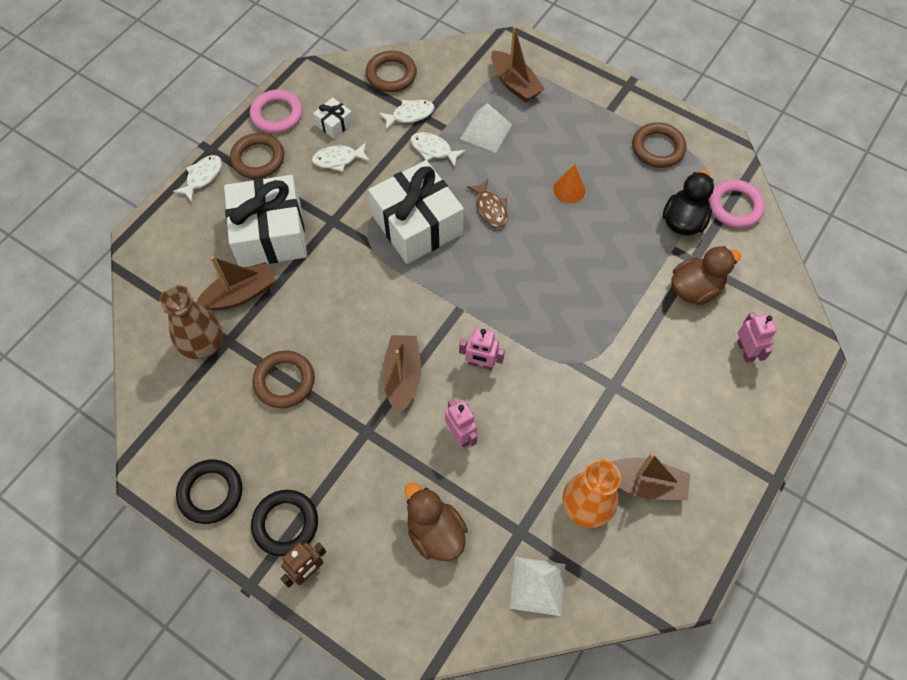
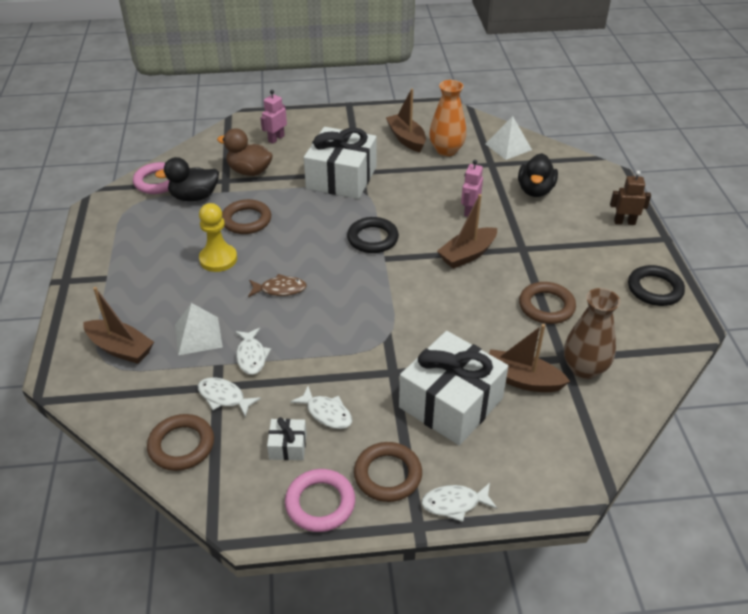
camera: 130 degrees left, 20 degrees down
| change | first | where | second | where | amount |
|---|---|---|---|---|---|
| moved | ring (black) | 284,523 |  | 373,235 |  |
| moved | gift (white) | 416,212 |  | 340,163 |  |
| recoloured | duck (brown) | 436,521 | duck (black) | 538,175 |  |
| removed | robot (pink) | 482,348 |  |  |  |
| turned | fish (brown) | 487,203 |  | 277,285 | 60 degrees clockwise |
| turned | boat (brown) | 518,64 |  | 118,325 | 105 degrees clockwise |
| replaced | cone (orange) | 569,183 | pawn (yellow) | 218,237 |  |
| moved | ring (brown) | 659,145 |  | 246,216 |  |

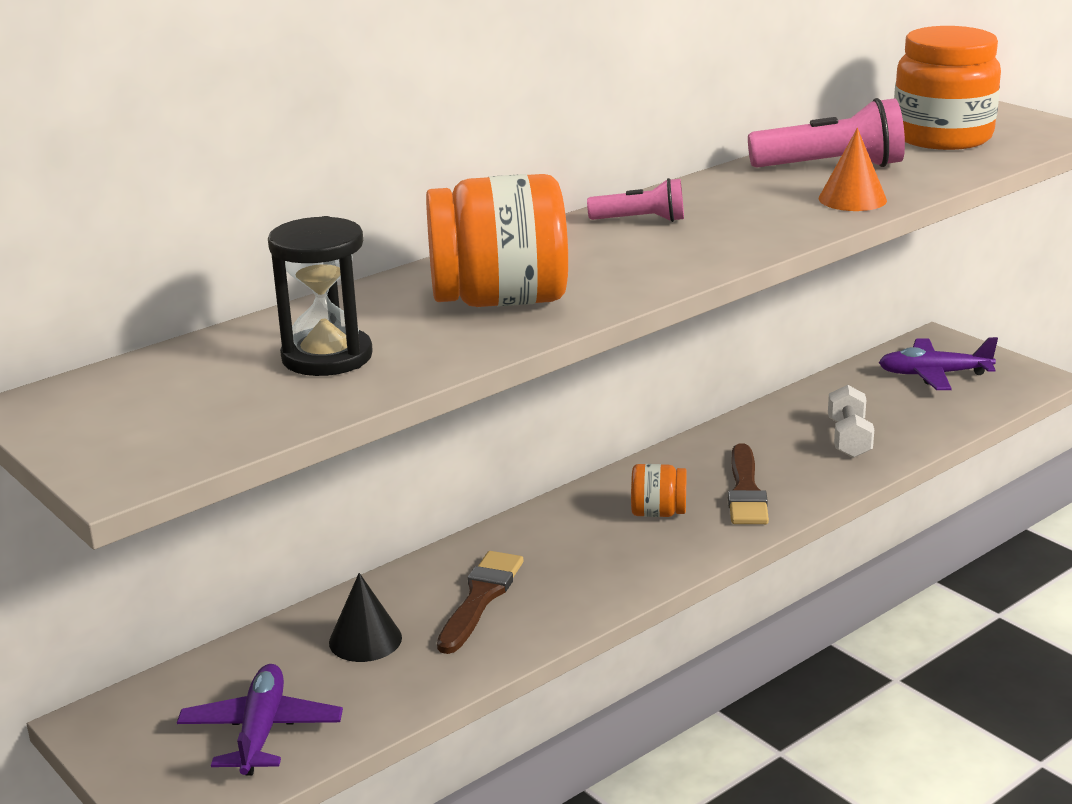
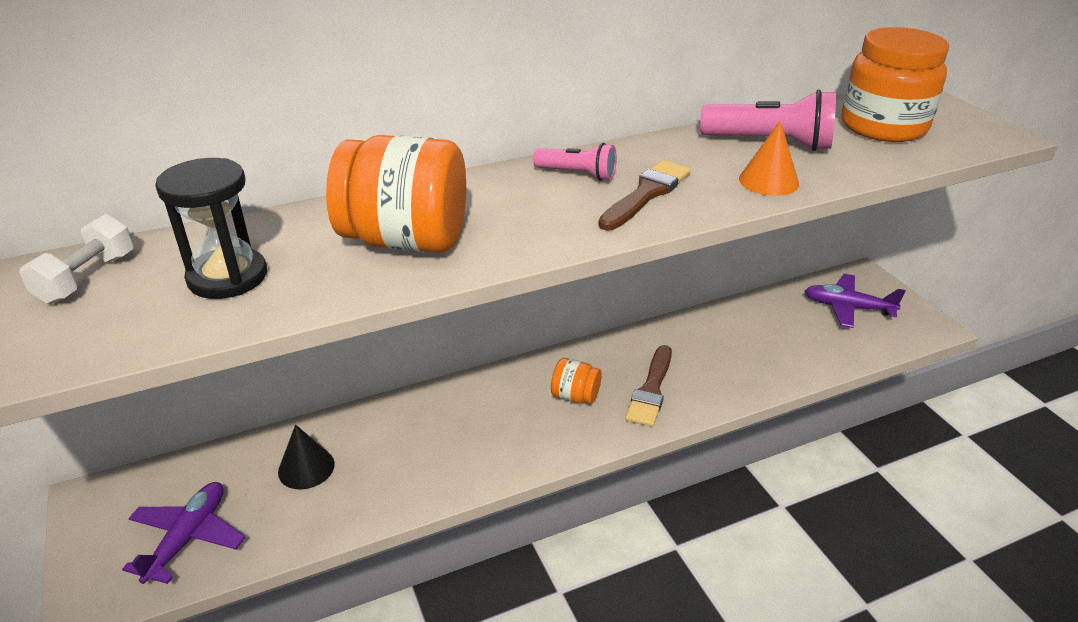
camera: 15 degrees right, 10 degrees up
| change | first | where | second | where | amount |
|---|---|---|---|---|---|
| moved | brush (brown) | 480,602 |  | 644,195 |  |
| moved | dumbbell (white) | 851,421 |  | 76,259 |  |

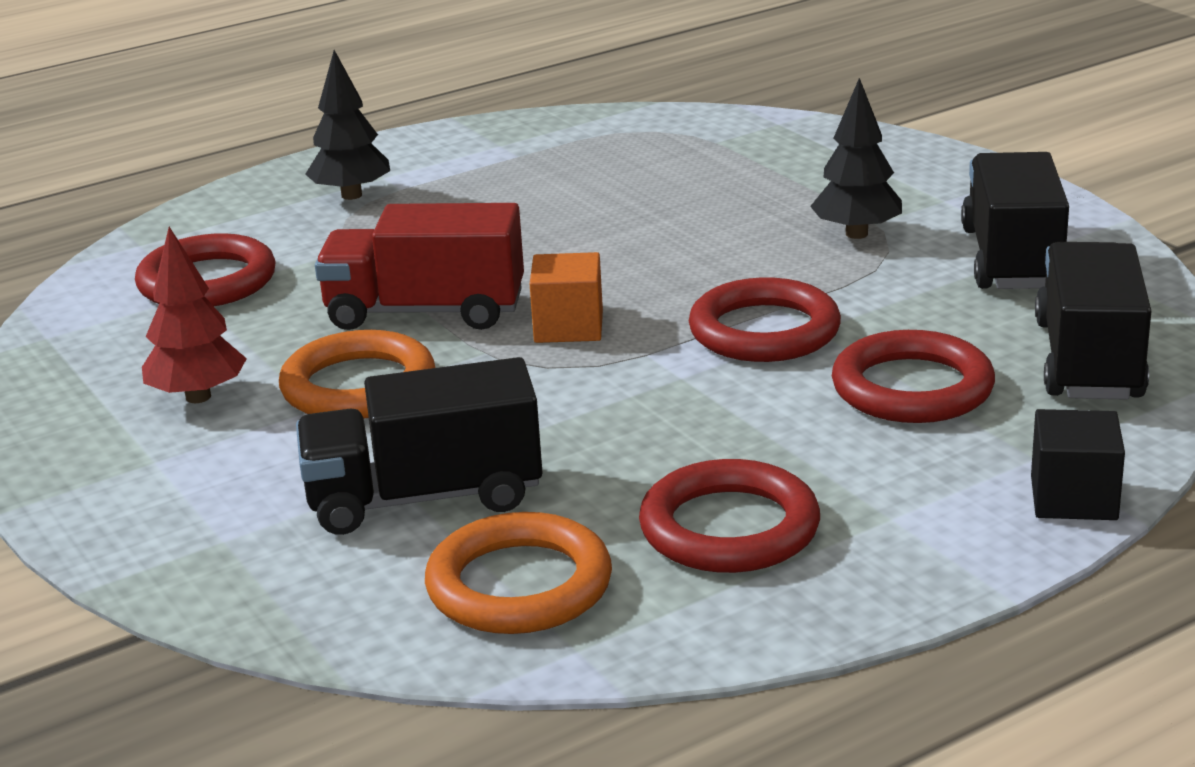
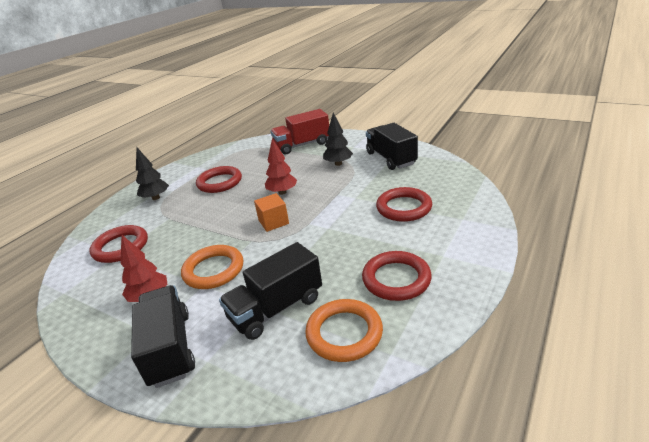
camera: 25 degrees left, 5 degrees up
| change | first | where | second | where | amount |
|---|---|---|---|---|---|
| moved | truck (red) | 419,266 |  | 300,131 |  |
| moved | ring (red) | 765,319 |  | 219,179 |  |
| removed | cube (black) | 1078,464 |  |  |  |
| moved | truck (black) | 1093,321 |  | 163,336 |  |
| added |  |  | tree (red) | 281,166 |  |

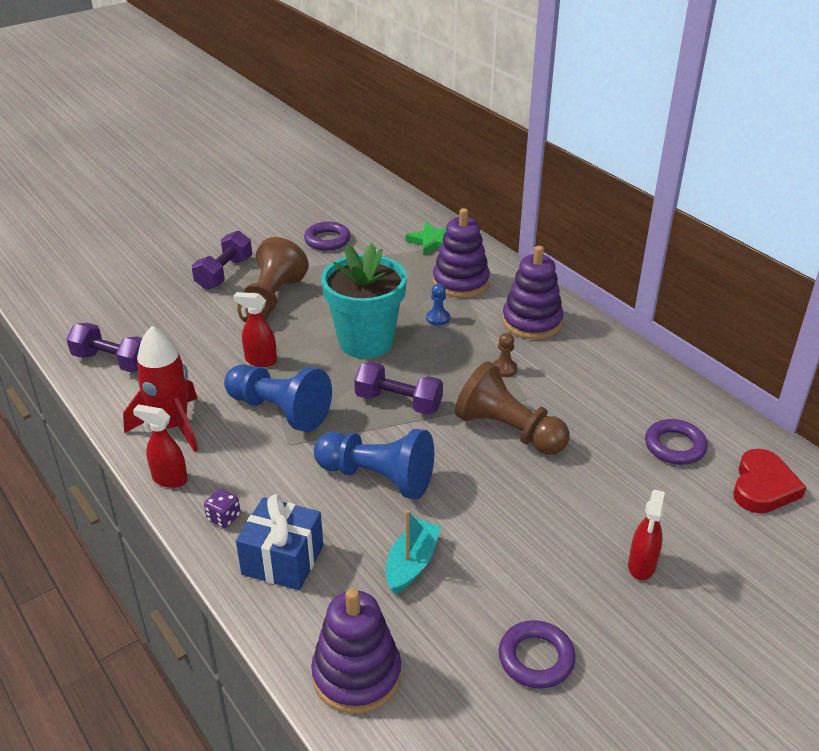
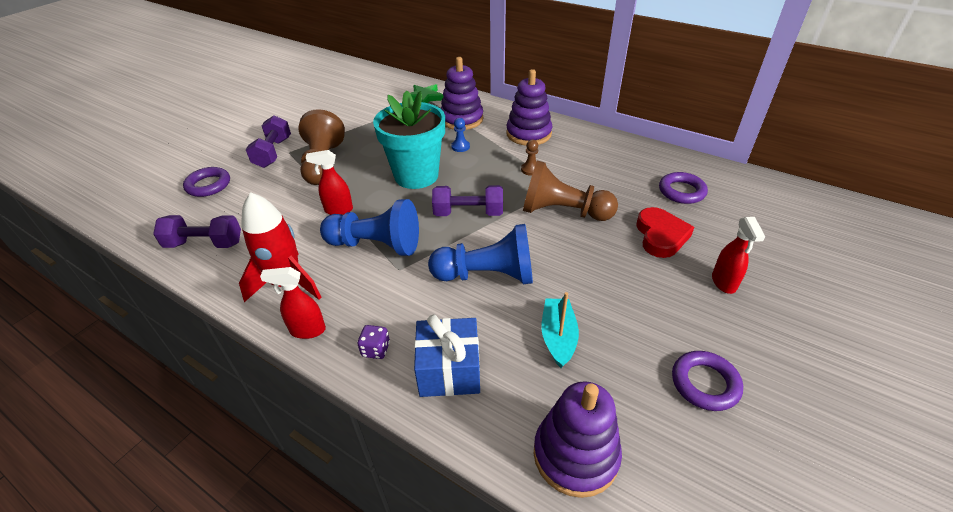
camera: 20 degrees left, 5 degrees up
| change | first | where | second | where | amount |
|---|---|---|---|---|---|
| moved | ring (purple) | 327,236 |  | 206,182 |  |
| moved | heart (red) | 770,481 |  | 665,232 |  |

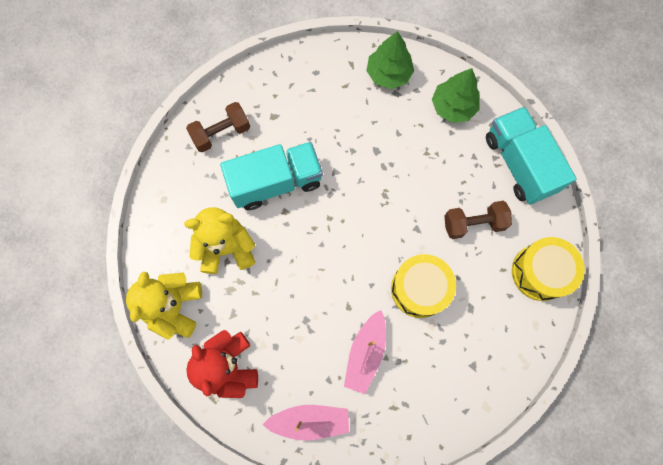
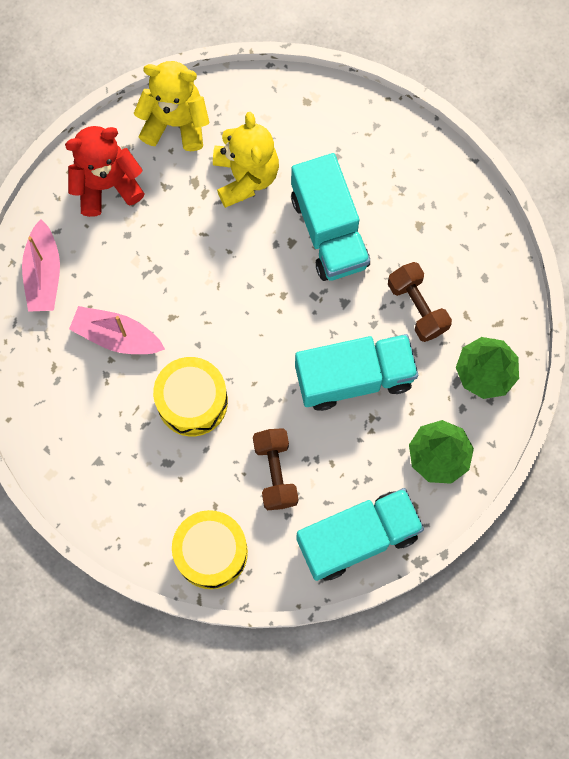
camera: 90 degrees right, 0 degrees up
| change | first | where | second | where | amount |
|---|---|---|---|---|---|
| moved | dumbbell (brown) | 218,127 |  | 420,302 |  |
| added |  |  | truck (turquoise) | 356,372 |  |

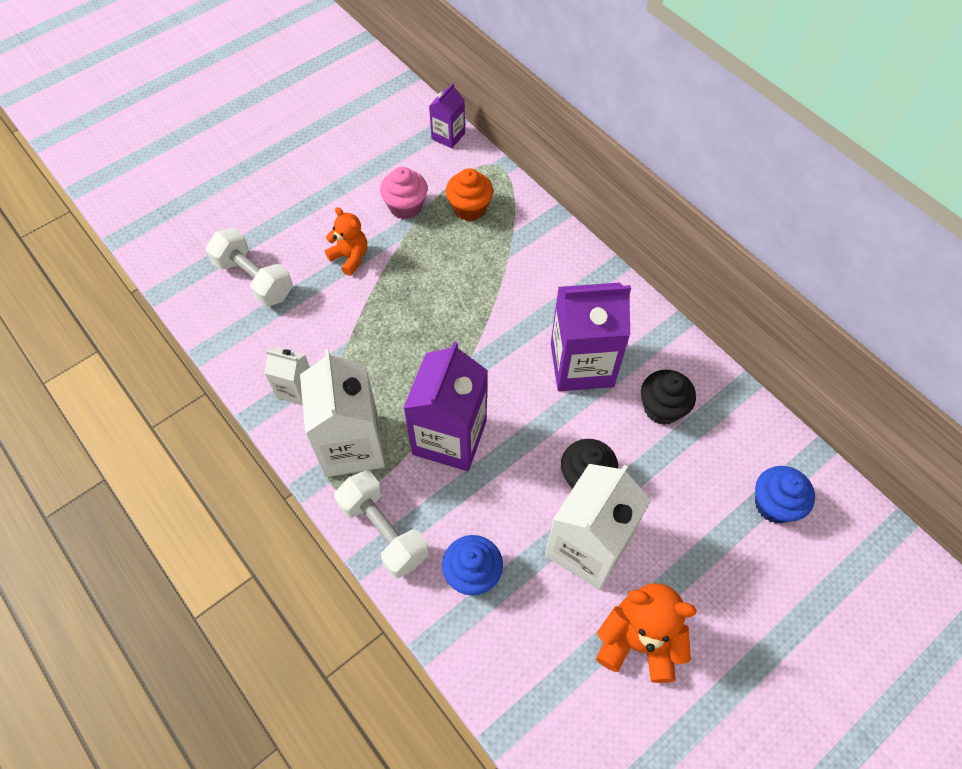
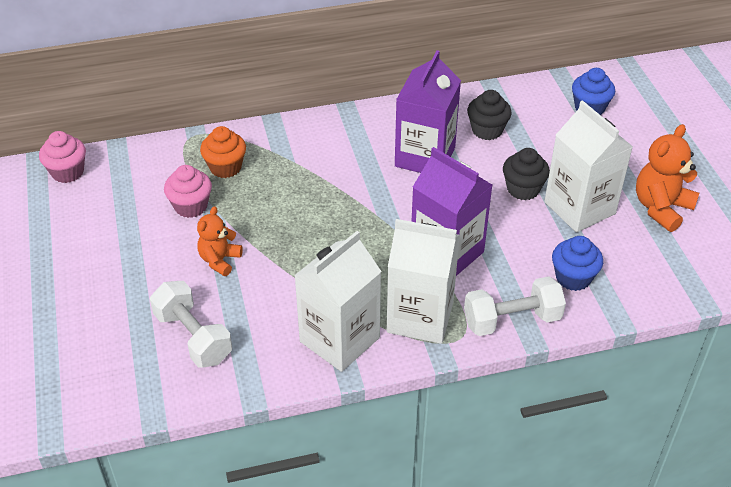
camera: 65 degrees left, 15 degrees down
| change | first | where | second | where | amount |
|---|---|---|---|---|---|
| turned | dumbbell (white) | 249,267 |  | 191,324 | 75 degrees clockwise |
| resized | carton (white) | 287,376 |  | 338,301 | x1.94 |
| turned | teddy bear (orange) | 346,241 |  | 220,241 | 45 degrees counterclockwise |
| removed | carton (purple) | 447,116 |  |  |  |
| added |  |  | cupcake (pink) | 62,157 |  |

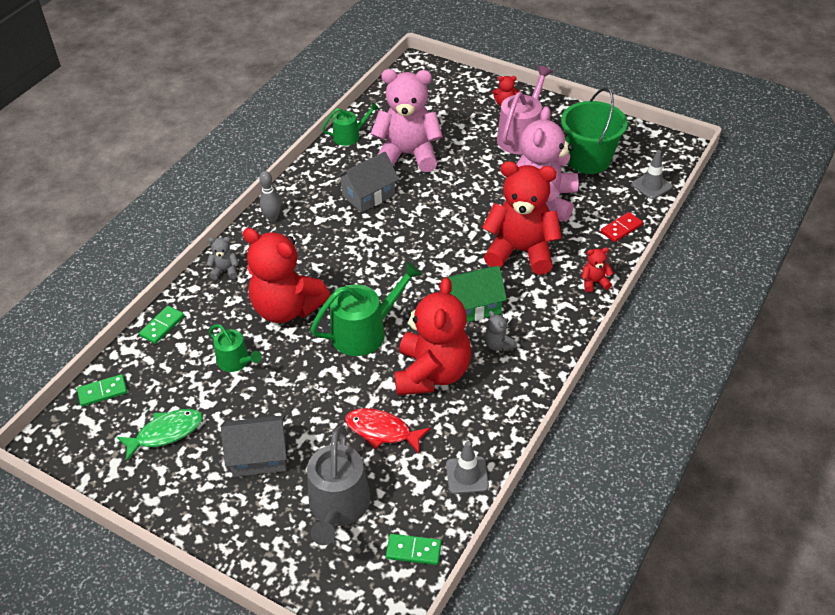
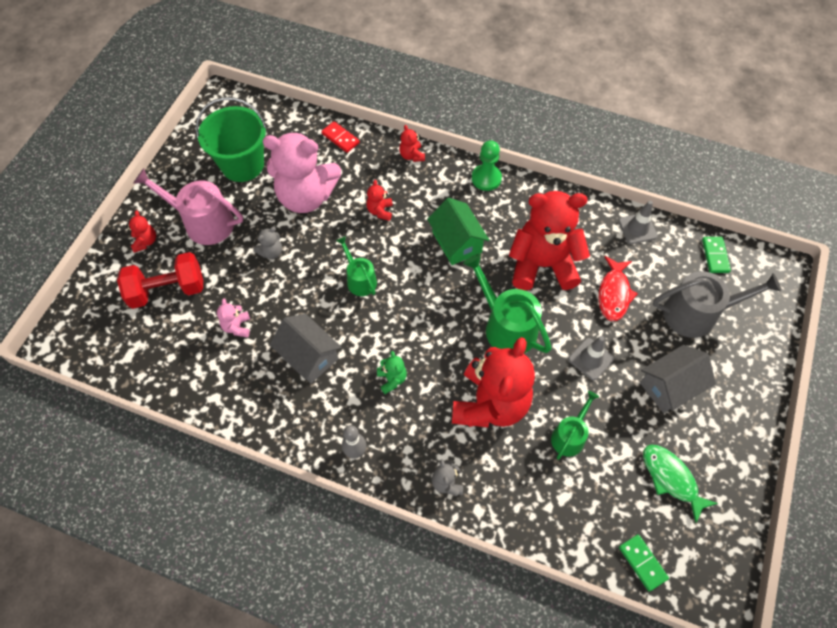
camera: 100 degrees left, 15 degrees up
| change | first | where | second | where | amount |
|---|---|---|---|---|---|
| removed | domino (green) | 161,325 |  |  |  |
| turned | house (grey) | 254,446 |  | 678,379 | 75 degrees clockwise |
| moved | watering can (green) | 350,124 |  | 356,266 |  |
| resized | teddy bear (pink) | 407,120 |  | 233,317 | x0.40 |
| resized | teddy bear (red) | 522,218 |  | 379,200 | x0.40 |
| moved | teddy bear (grey) | 500,331 |  | 267,243 |  |
| moved | traffic cone (grey) | 652,174 |  | 591,358 |  |
| added |  |  | dumbbell (red) | 160,280 |  |
| added |  |  | teddy bear (green) | 392,372 |  |
| added |  |  | pawn (green) | 487,165 |  |

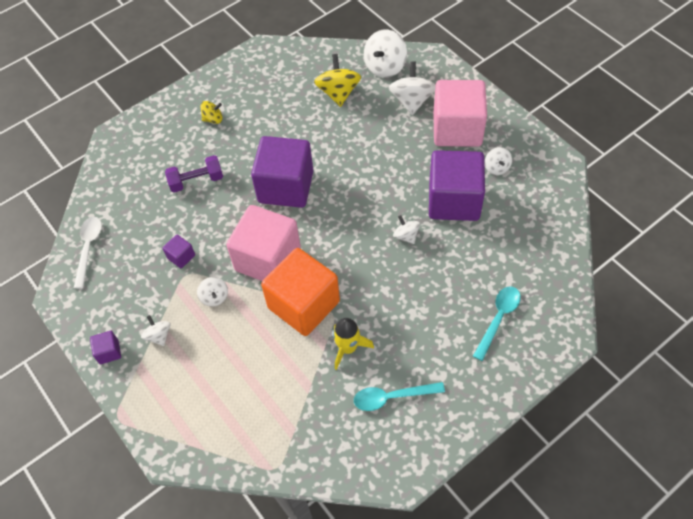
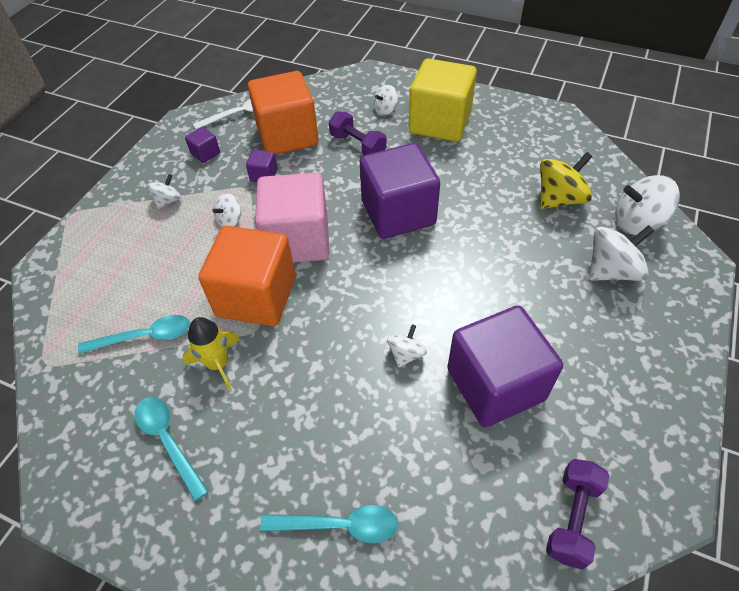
camera: 60 degrees right, 5 degrees down
| change | first | where | second | where | amount |
|---|---|---|---|---|---|
| moved | cube (purple) | 105,347 |  | 202,145 |  |
| replaced | spinning top (yellow) | 211,112 | cube (yellow) | 443,100 |  |
| removed | cube (pink) | 460,113 |  |  |  |
| moved | spinning top (white) | 498,161 |  | 385,100 |  |
| added |  |  | spoon (turquoise) | 134,334 |  |
| added |  |  | cube (orange) | 283,113 |  |
| added |  |  | dumbbell (purple) | 578,514 |  |

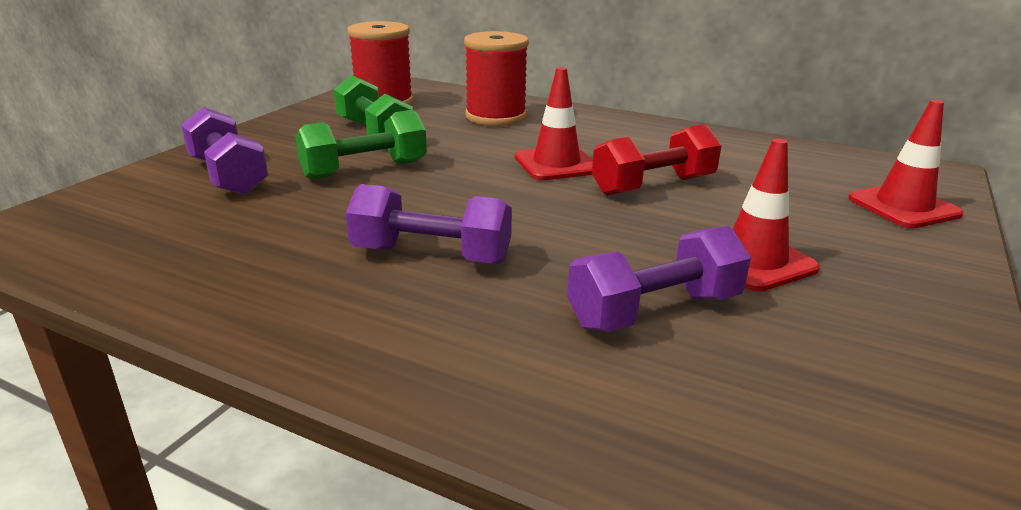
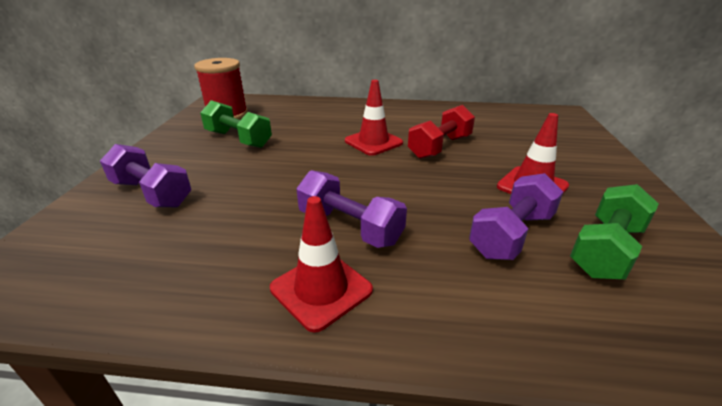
camera: 20 degrees left, 5 degrees up
| change | first | where | second | where | amount |
|---|---|---|---|---|---|
| moved | dumbbell (green) | 361,145 |  | 614,232 |  |
| turned | dumbbell (purple) | 429,224 |  | 351,209 | 45 degrees clockwise |
| removed | spool (red) | 496,78 |  |  |  |
| moved | traffic cone (red) | 905,164 |  | 321,264 |  |

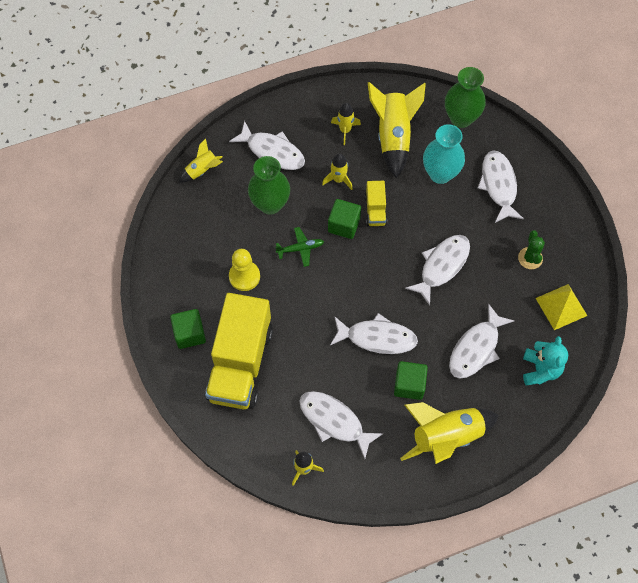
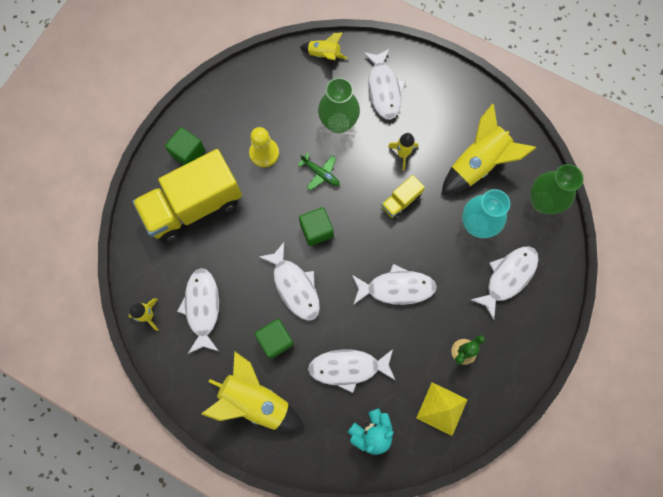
camera: 50 degrees right, 10 degrees up
| change | first | where | second | where | amount |
|---|---|---|---|---|---|
| moved | cube (green) | 344,219 |  | 316,226 |  |
| removed | rocket (yellow) | 346,124 |  |  |  |

